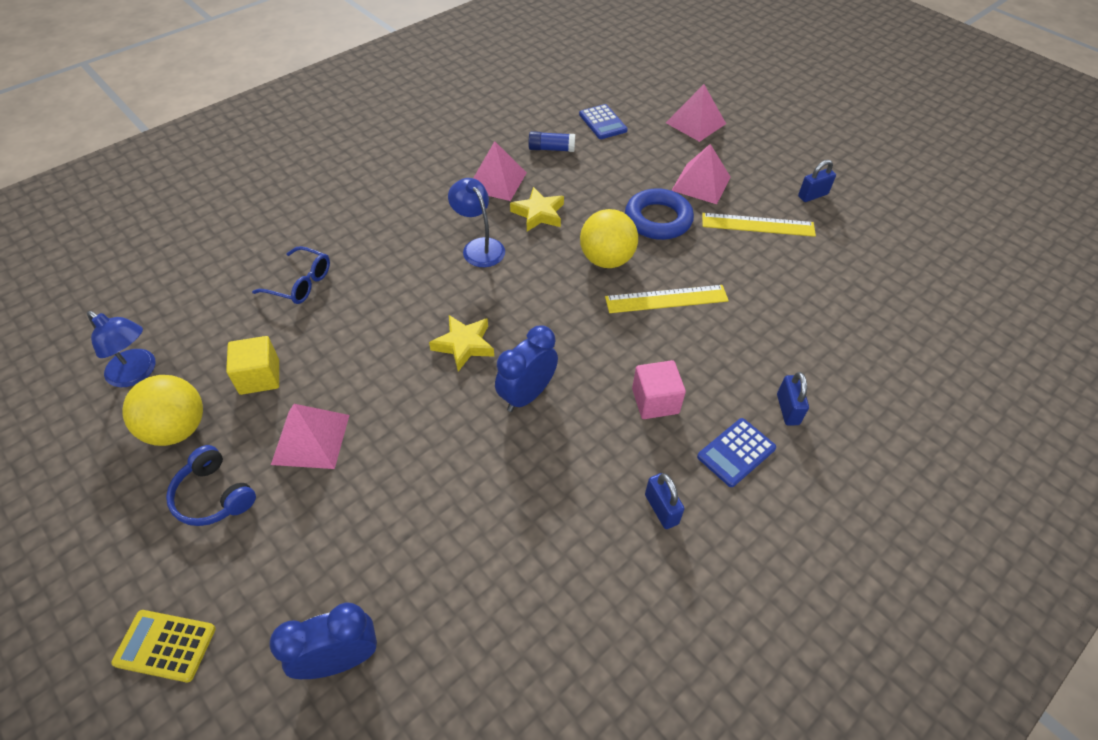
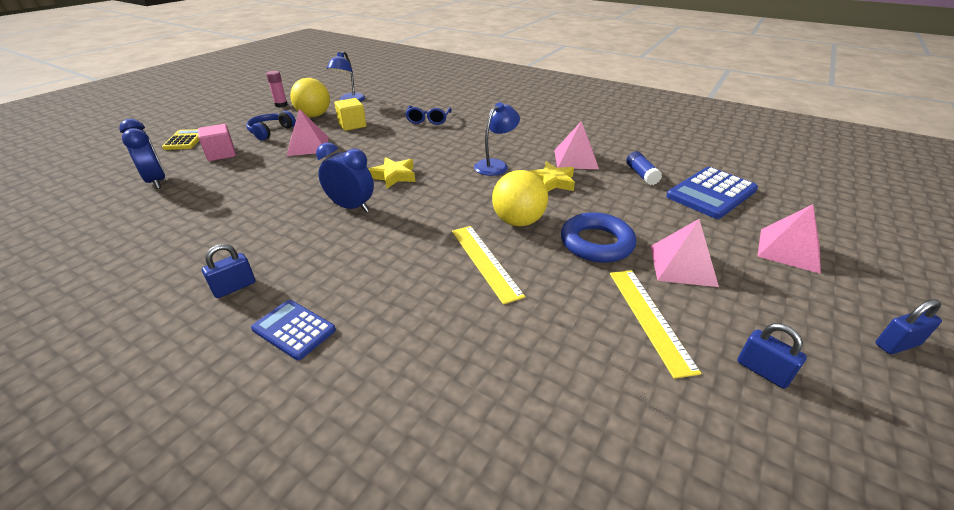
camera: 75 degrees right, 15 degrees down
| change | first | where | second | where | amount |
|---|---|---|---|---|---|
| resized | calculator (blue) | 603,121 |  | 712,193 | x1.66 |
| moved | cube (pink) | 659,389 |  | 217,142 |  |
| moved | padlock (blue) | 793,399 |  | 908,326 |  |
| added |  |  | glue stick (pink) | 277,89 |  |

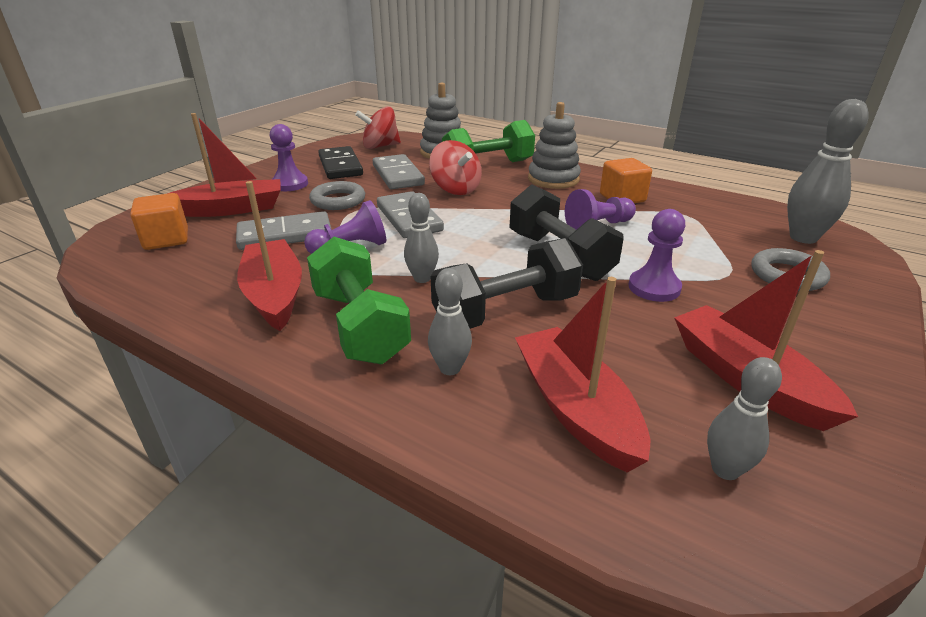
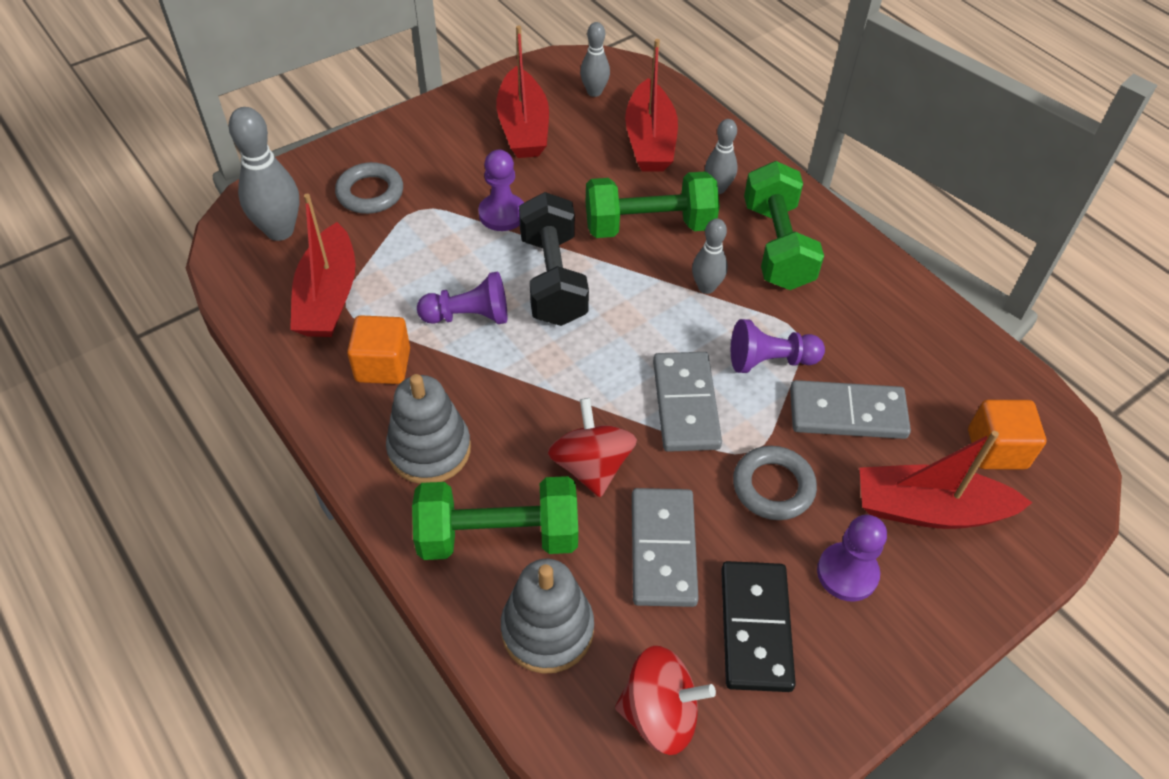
camera: 160 degrees left, 20 degrees up
| change | first | where | second | where | amount |
|---|---|---|---|---|---|
| moved | boat (red) | 269,256 |  | 323,265 |  |
| recoloured | dumbbell (black) | 507,283 | dumbbell (green) | 653,204 |  |

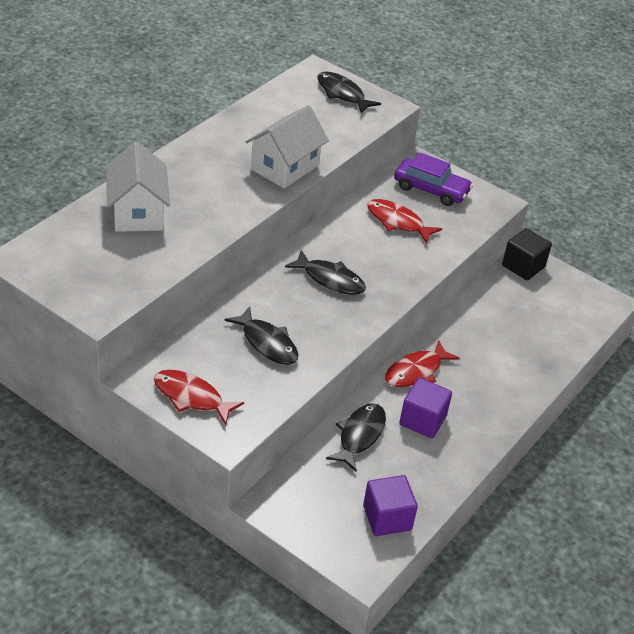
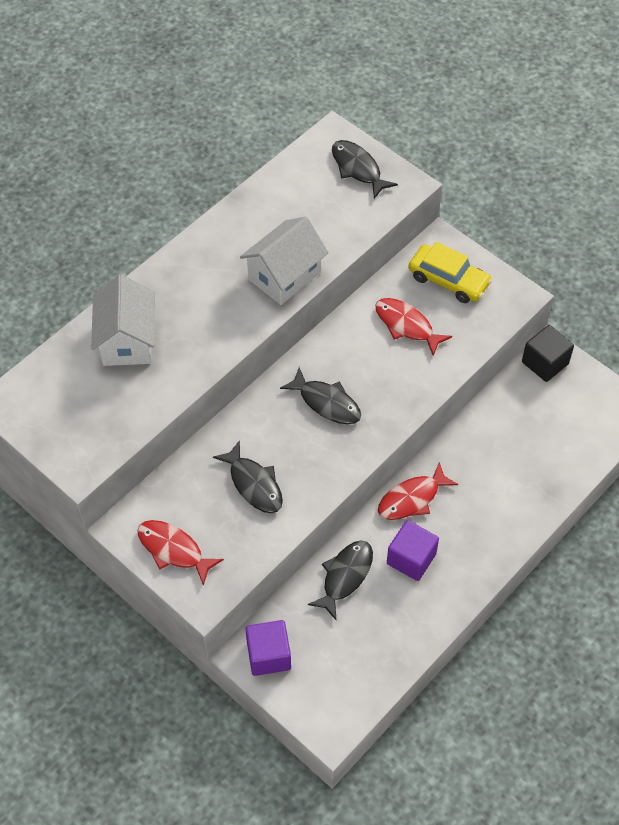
camera: 10 degrees right, 15 degrees up
| change | first | where | second | where | amount |
|---|---|---|---|---|---|
| moved | cube (purple) | 390,505 |  | 268,648 |  |
| recoloured | car (purple) | 433,179 | car (yellow) | 450,272 |  |

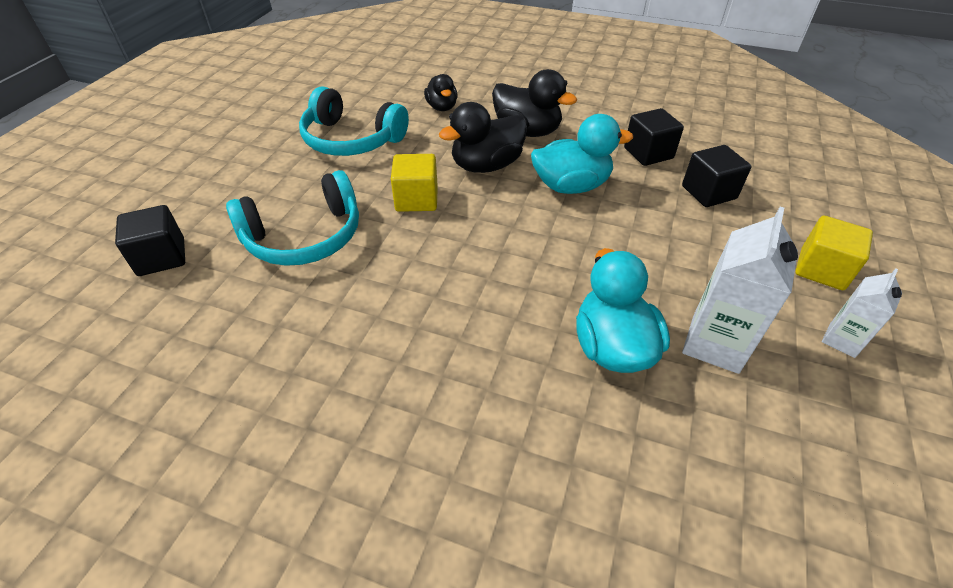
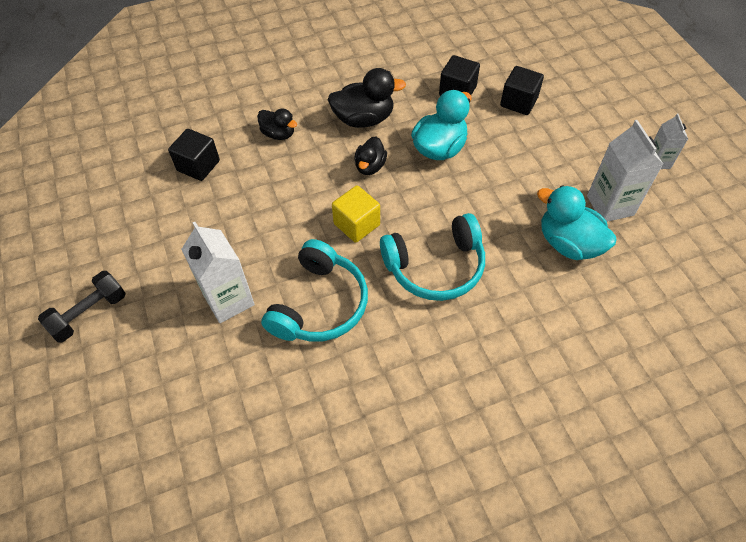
camera: 40 degrees left, 10 degrees up
| change | first | where | second | where | amount |
|---|---|---|---|---|---|
| moved | cube (black) | 150,240 |  | 194,155 |  |
| moved | headphones (turquoise) | 354,121 |  | 432,257 |  |
| resized | duck (black) | 483,137 |  | 370,155 | x0.61 |
| removed | cube (yellow) | 834,253 |  |  |  |
| added |  |  | dumbbell (black) | 82,306 |  |
| added |  |  | carton (white) | 218,272 |  |

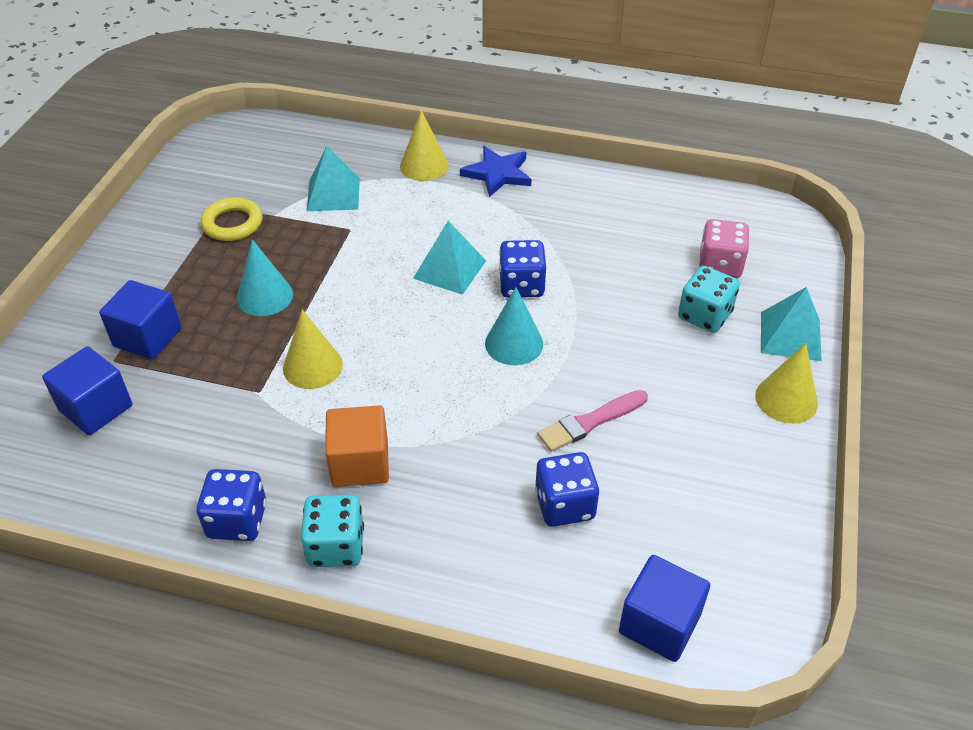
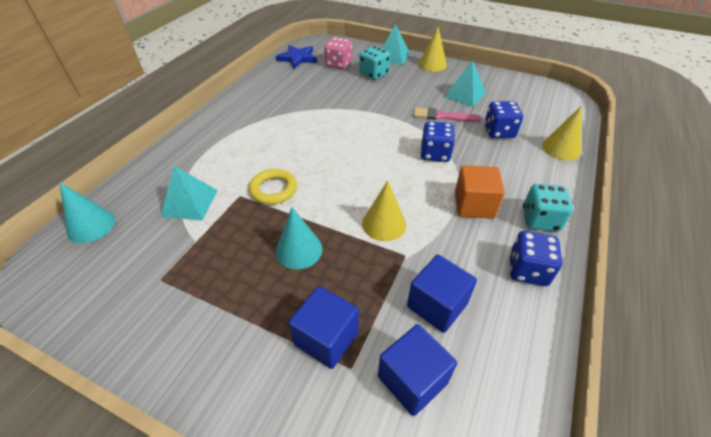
camera: 80 degrees left, 0 degrees up
| change | first | where | second | where | amount |
|---|---|---|---|---|---|
| moved | ring (yellow) | 231,219 |  | 273,187 |  |
| moved | cone (yellow) | 424,145 |  | 562,133 |  |
| moved | pyramid (turquoise) | 449,258 |  | 465,83 |  |
| moved | star (blue) | 495,171 |  | 296,57 |  |
| moved | cone (turquoise) | 514,326 |  | 87,212 |  |
| moved | dice (blue) | 522,269 |  | 438,141 |  |
| turned | brush (pink) | 592,421 |  | 447,115 | 120 degrees clockwise |
| moved | cube (blue) | 664,608 |  | 442,294 |  |

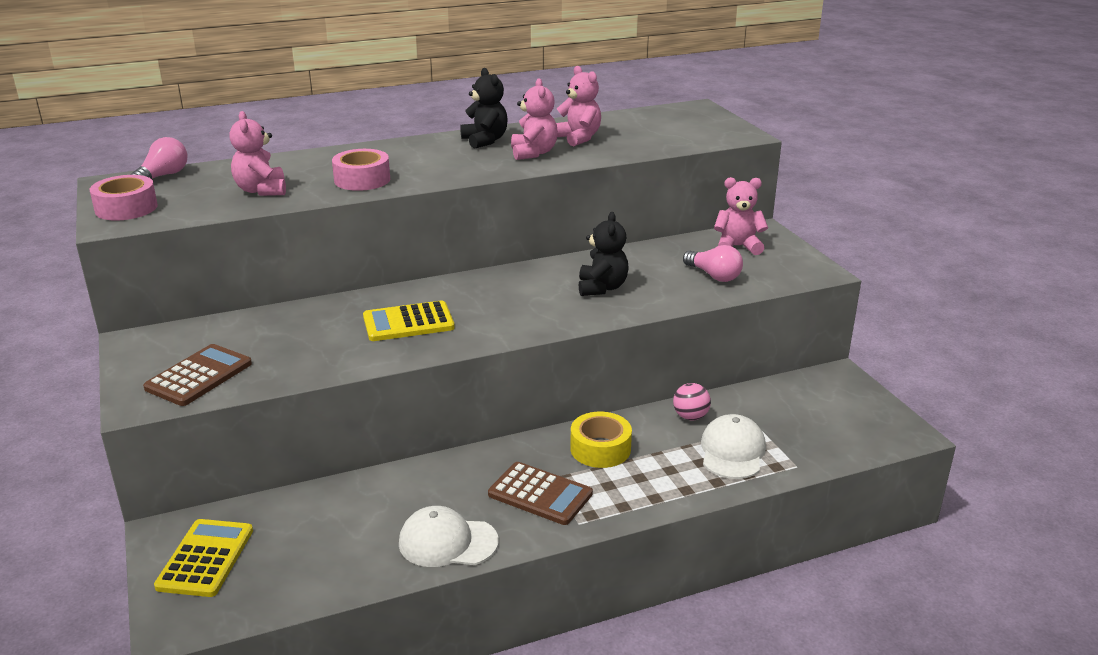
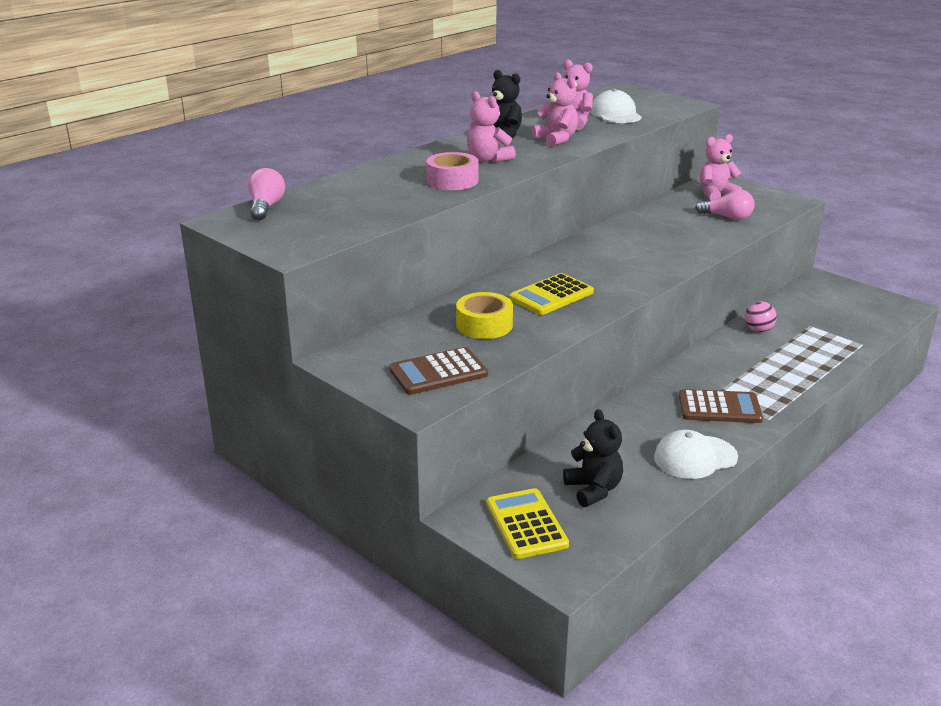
camera: 25 degrees left, 0 degrees up
| change | first | where | second | where | amount |
|---|---|---|---|---|---|
| removed | tape (pink) | 124,197 |  |  |  |
| turned | calculator (brown) | 197,375 |  | 438,371 | 120 degrees counterclockwise |
| moved | teddy bear (pink) | 257,153 |  | 491,127 |  |
| moved | tape (yellow) | 601,440 |  | 484,315 |  |
| moved | teddy bear (black) | 604,254 |  | 593,458 |  |
| moved | cap (white) | 733,446 |  | 616,106 |  |

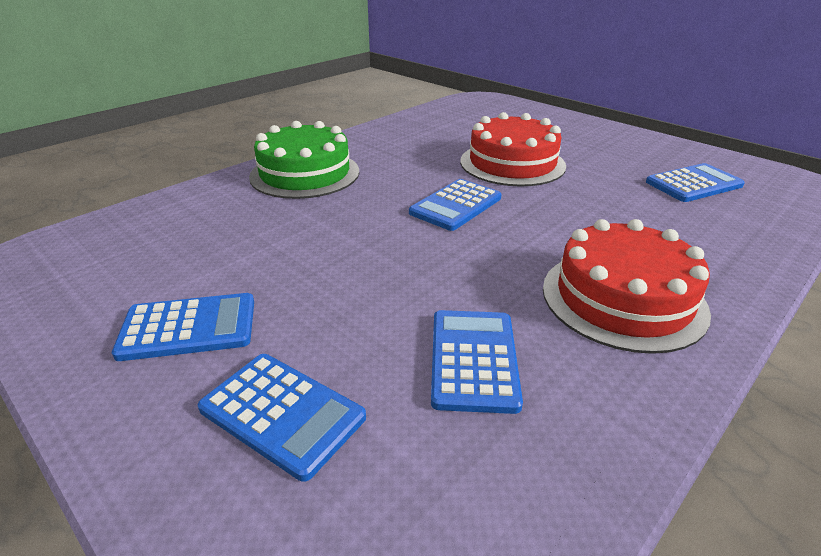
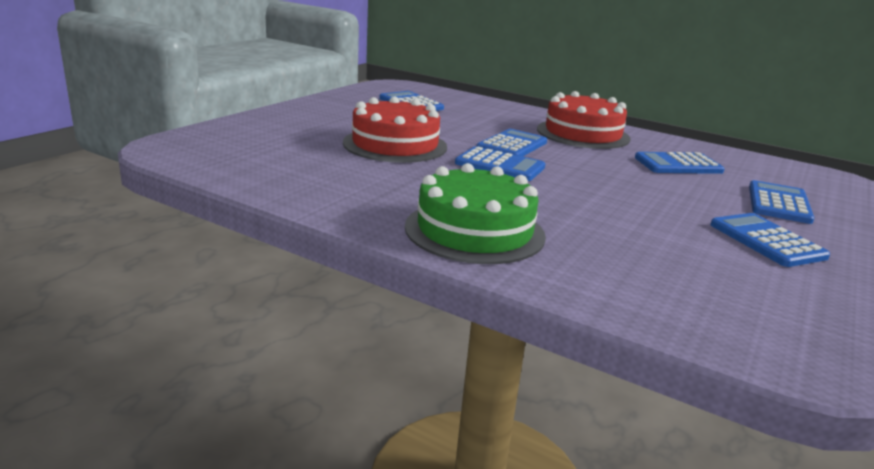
camera: 105 degrees left, 10 degrees down
| change | first | where | second | where | amount |
|---|---|---|---|---|---|
| added |  |  | calculator (blue) | 512,142 |  |

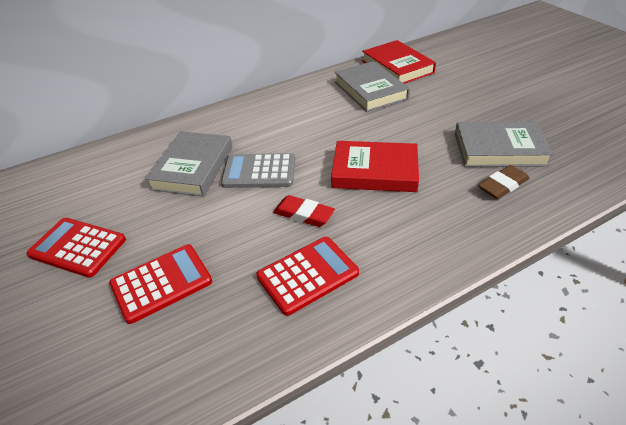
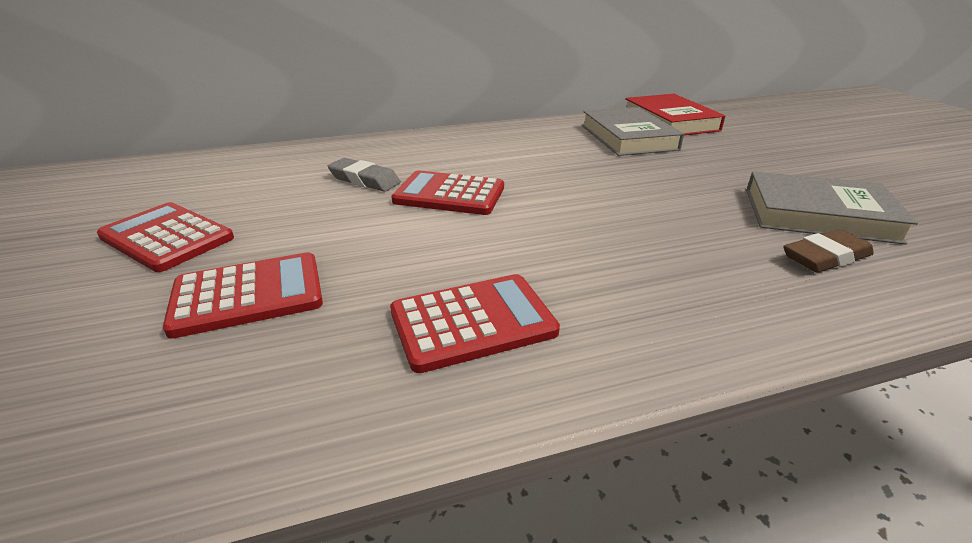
camera: 10 degrees right, 10 degrees down
| change | first | where | second | where | amount |
|---|---|---|---|---|---|
| replaced | book (grey) | 188,164 | eraser (grey) | 364,175 |  |
| recoloured | calculator (grey) | 258,170 | calculator (red) | 447,193 |  |
| removed | eraser (red) | 304,211 |  |  |  |
| removed | book (red) | 375,166 |  |  |  |

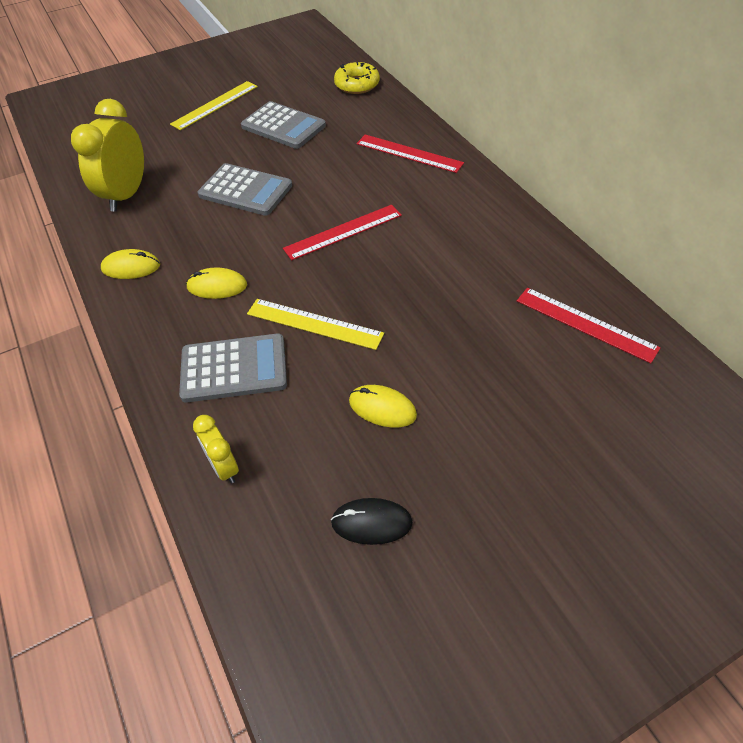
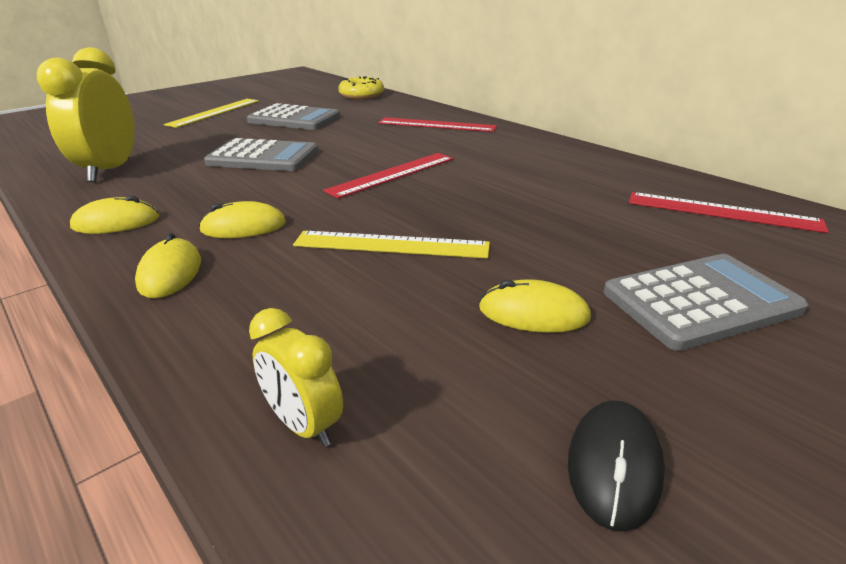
camera: 15 degrees left, 20 degrees down
| change | first | where | second | where | amount |
|---|---|---|---|---|---|
| moved | calculator (grey) | 233,368 |  | 705,302 |  |
| turned | mouse (black) | 372,521 |  | 616,466 | 60 degrees counterclockwise |
| added |  |  | mouse (yellow) | 168,265 |  |

